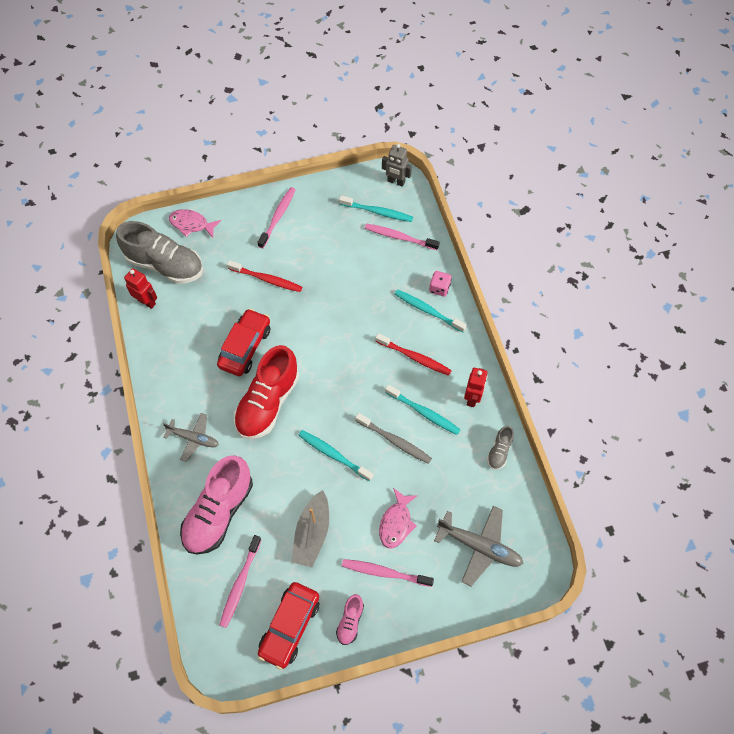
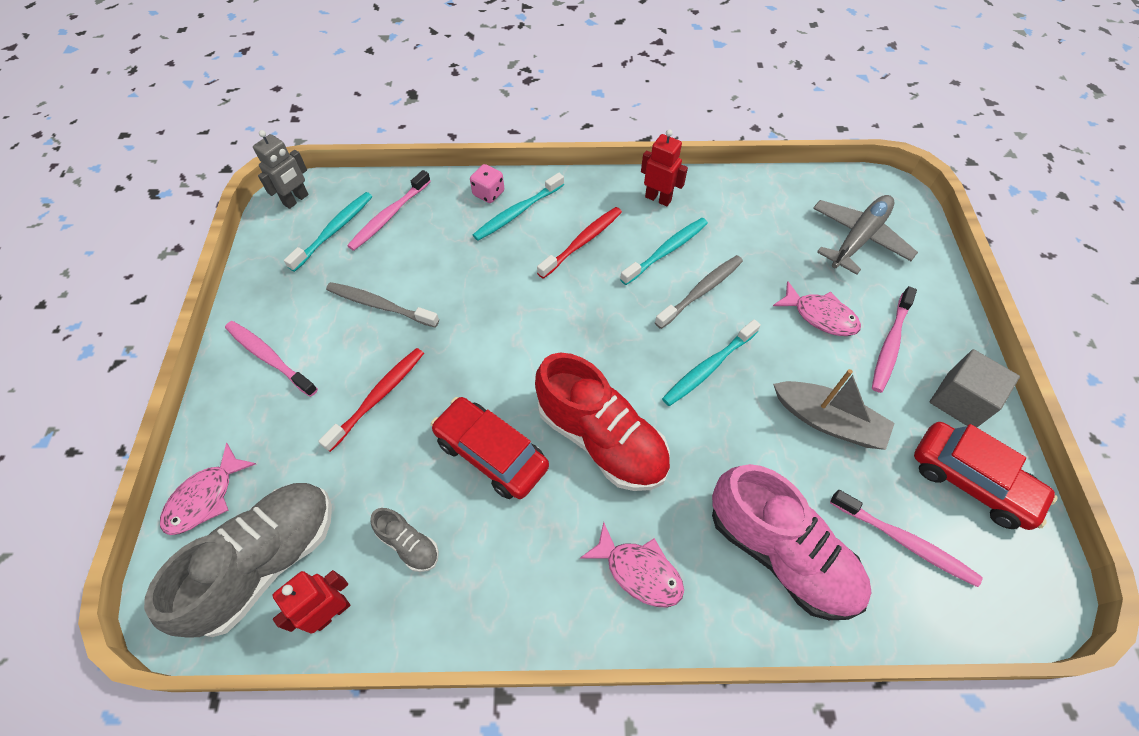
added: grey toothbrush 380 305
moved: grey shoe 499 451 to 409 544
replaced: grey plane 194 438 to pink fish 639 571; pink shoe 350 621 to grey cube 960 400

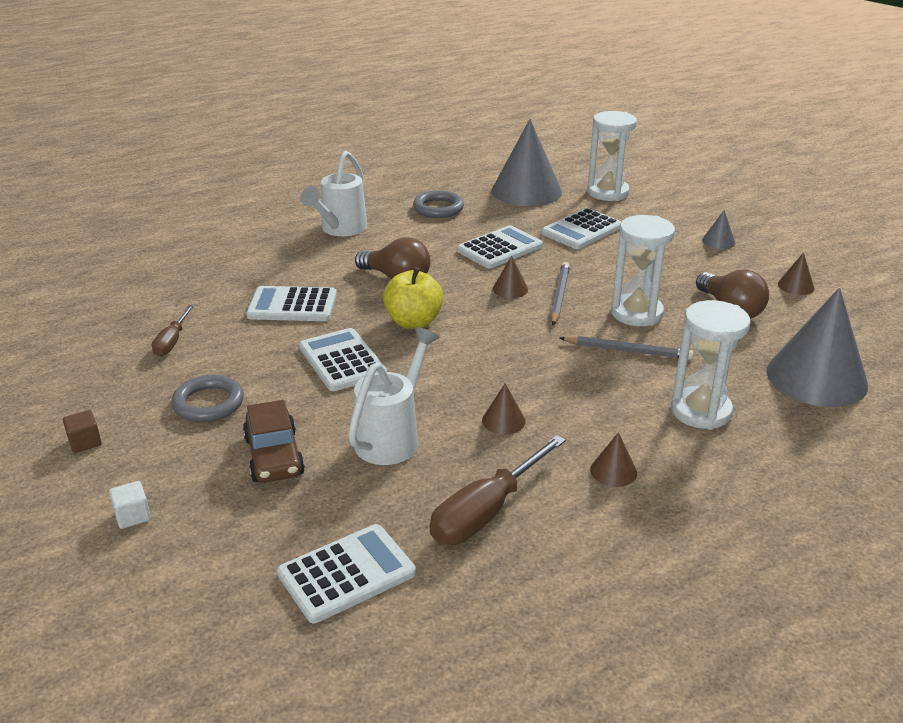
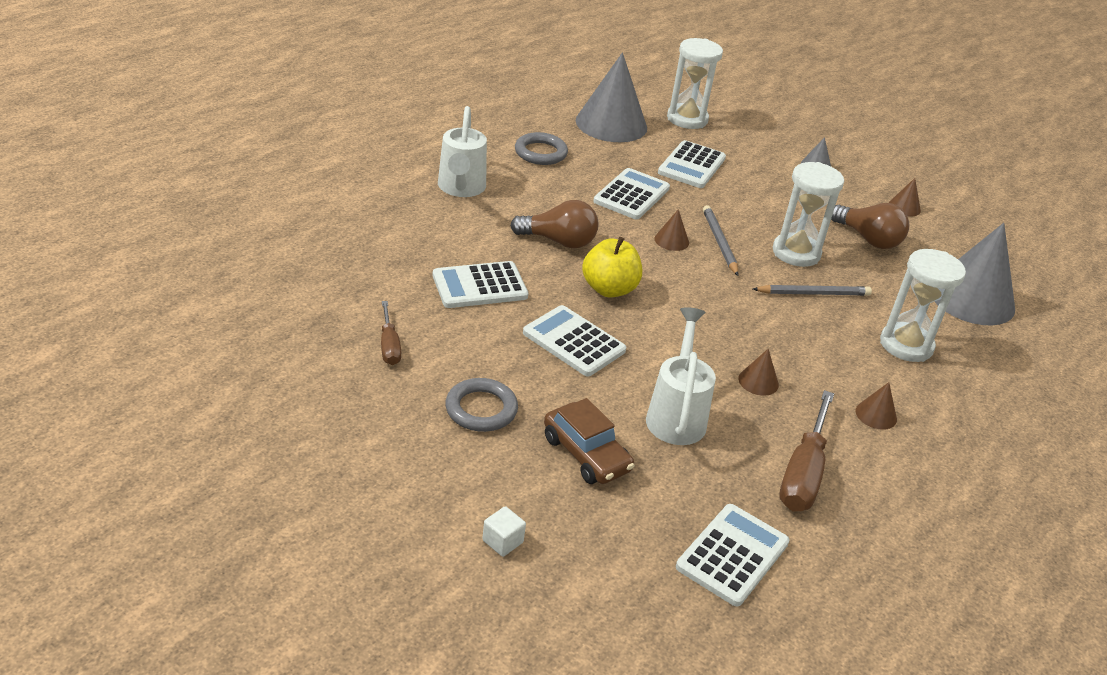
removed: brown cube 85 442

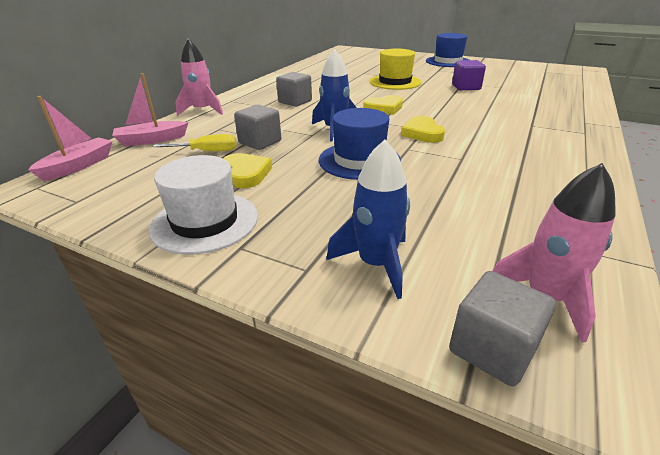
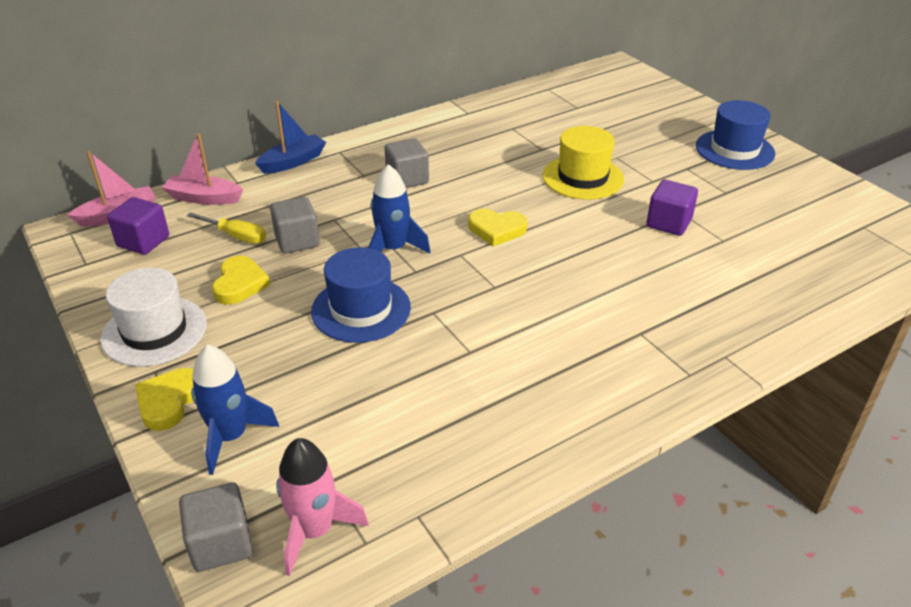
added: purple cube 143 241
moved: yellow heart 422 133 to 169 401
replaced: pink rocket 202 111 to blue boat 293 162

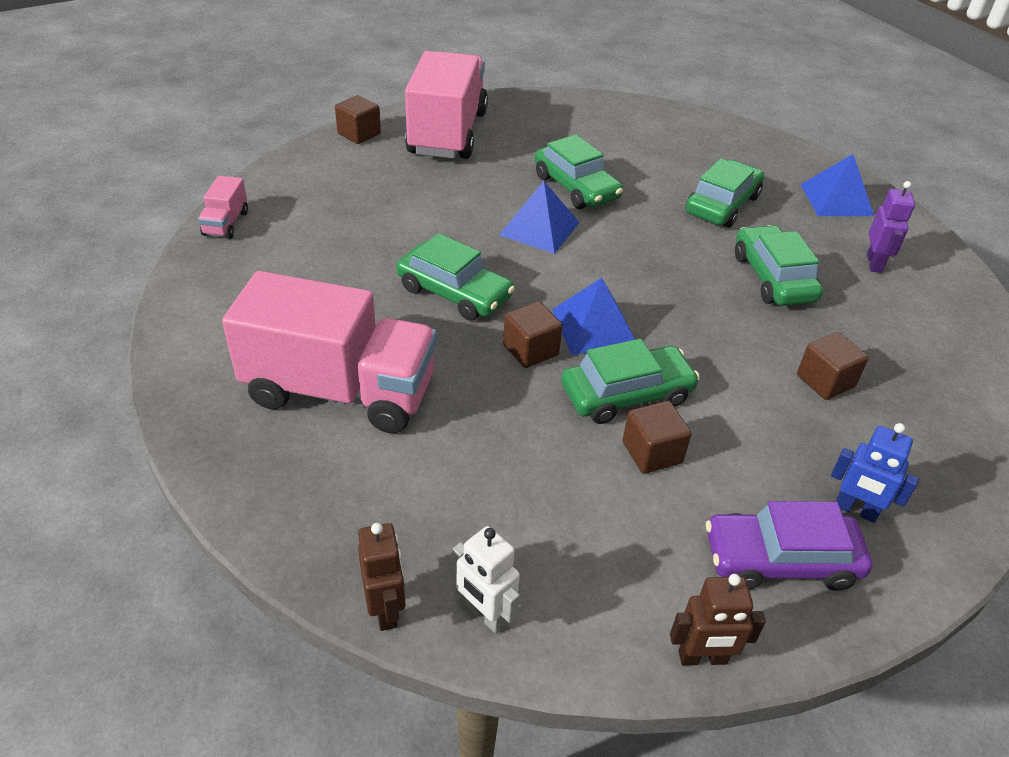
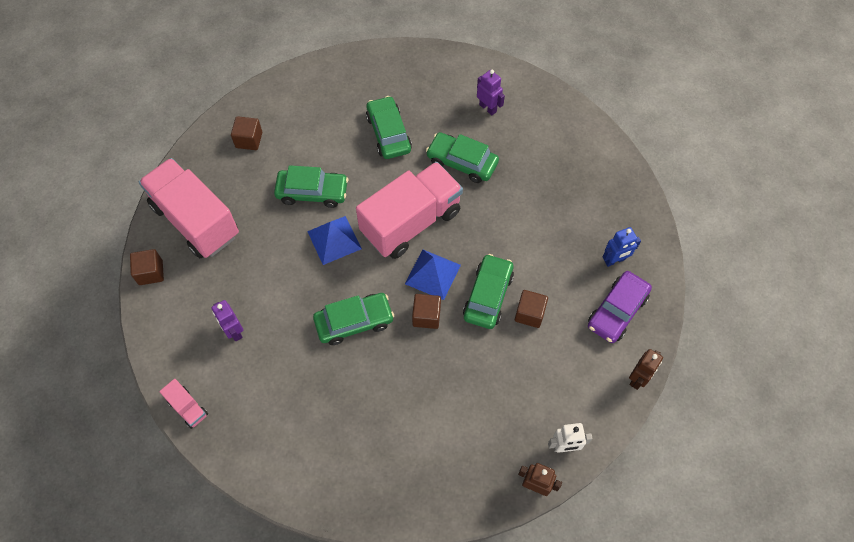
removed: blue pyramid 836 200
added: purple robot 234 331
moved: pink truck 340 391 to 411 222; brown cube 825 381 to 249 140

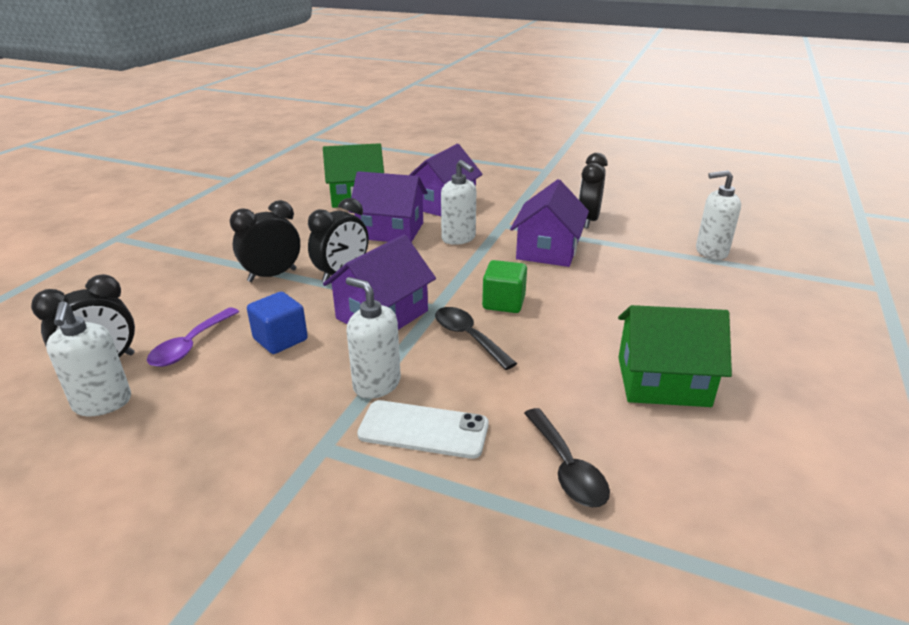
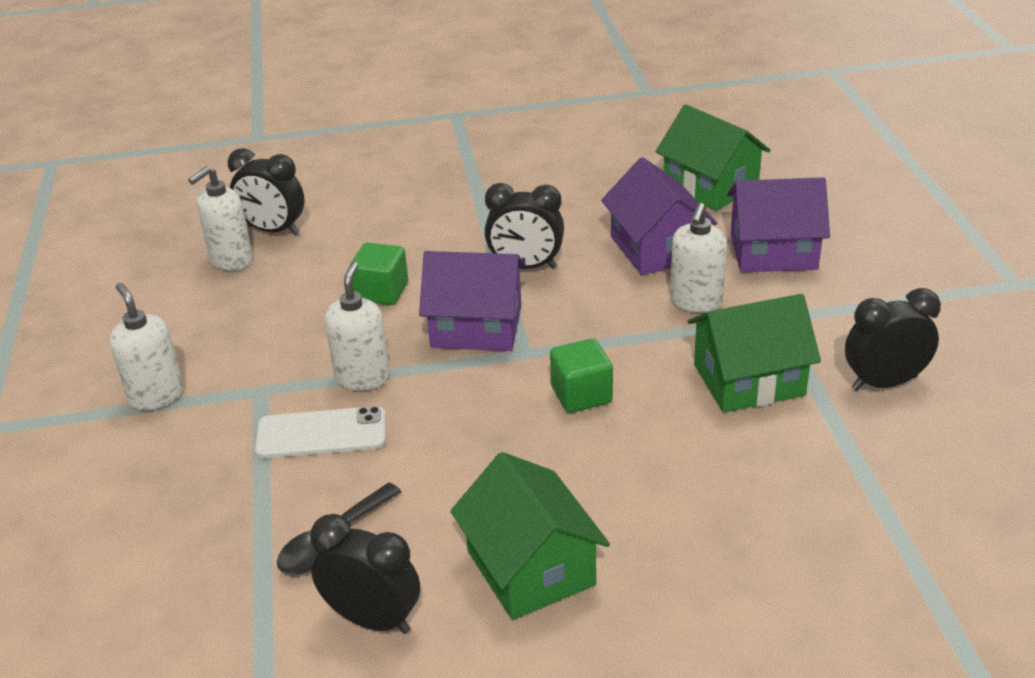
removed: purple spoon 190 345; black spoon 468 337
moved: white soap dispenser 711 252 to 156 396; black clock 272 275 to 372 619
recoloured: purple house 547 250 to green house 748 380; blue cube 280 339 to green cube 381 292
turned: white phone 423 429 = 321 433 75 degrees counterclockwise

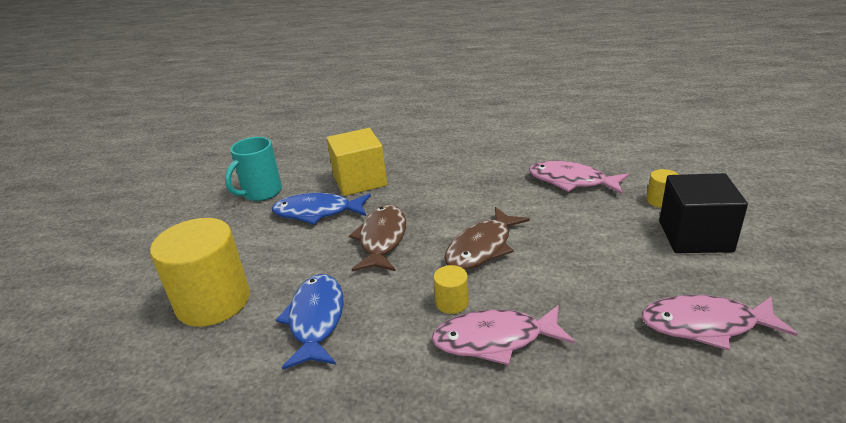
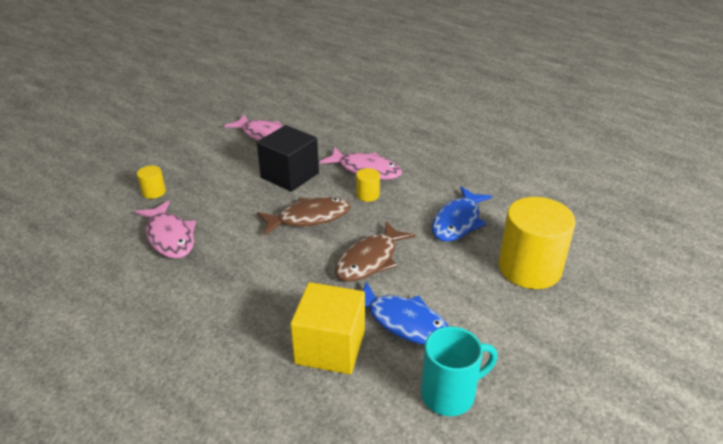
moved: black cube 695 236 to 290 175

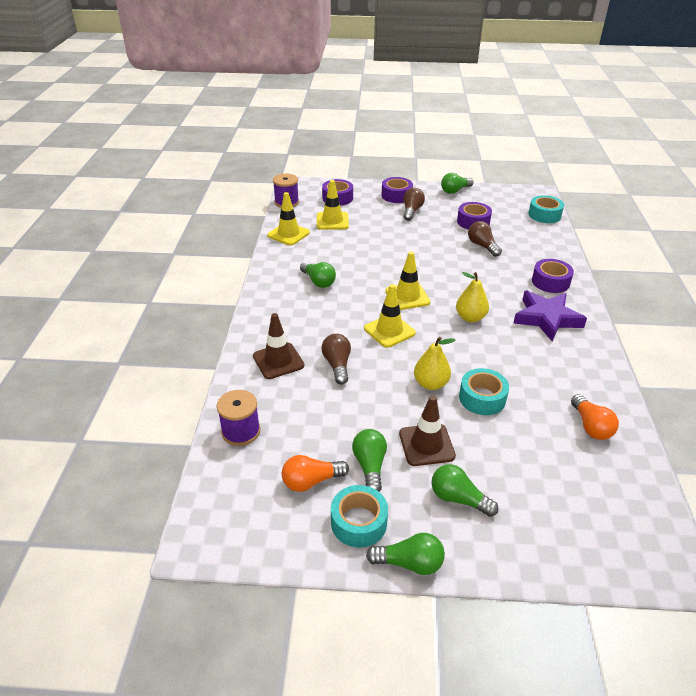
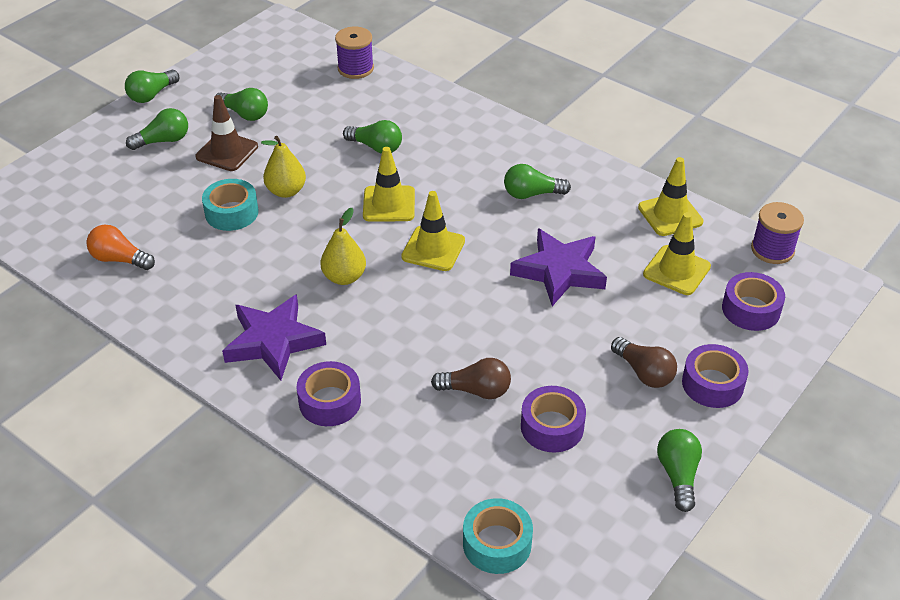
removed: brown traffic cone 278 361; orange light bulb 311 481; turquoise tape 359 522
added: purple star 559 271
recoloured: brown light bulb 337 365 to green light bulb 376 147

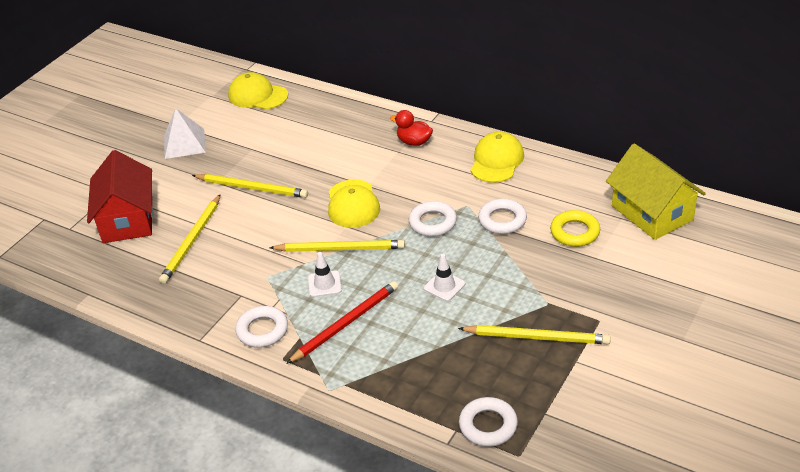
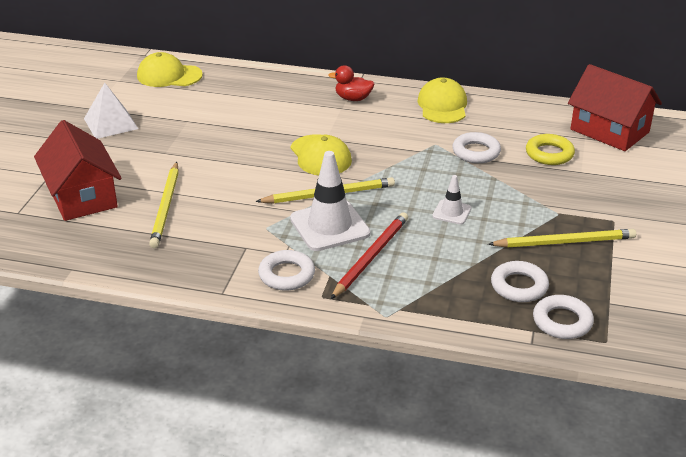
removed: yellow pencil 252 188
moved: white ring 432 223 to 519 286
recoloured: yellow house 652 213 to red house 609 131
resized: white traffic cone 324 284 = 329 226 x1.95

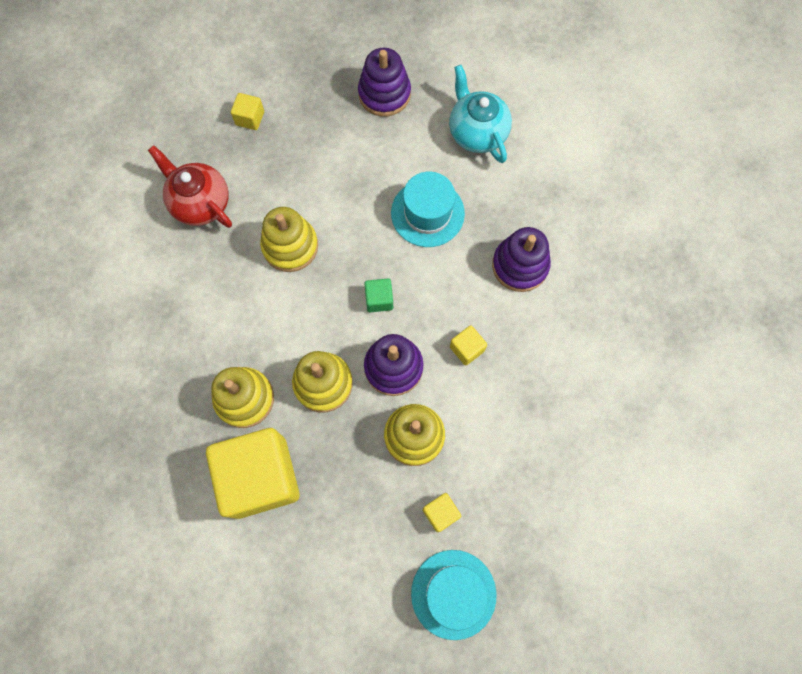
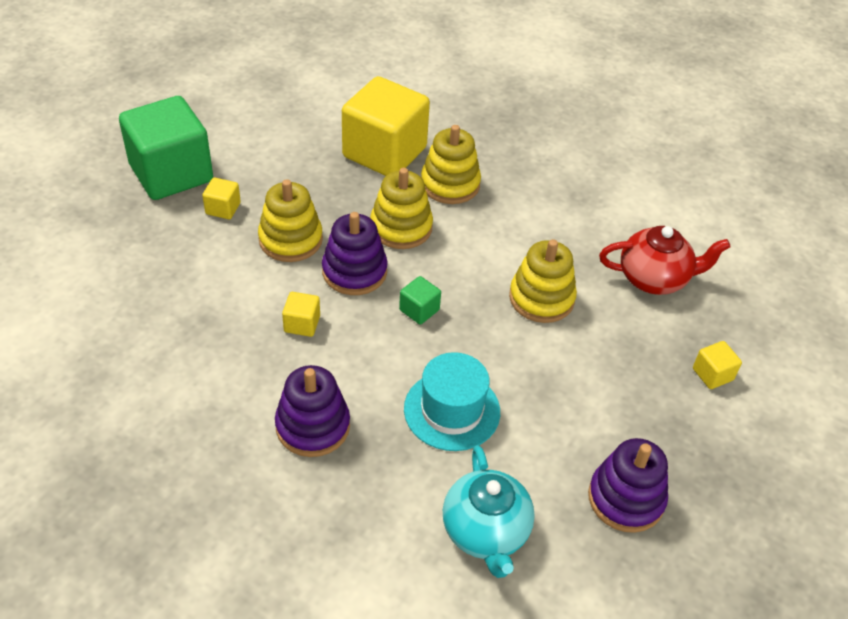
replaced: turquoise hat 453 594 to green cube 171 173
turned: turquoise teapot 477 133 = 485 532 60 degrees clockwise

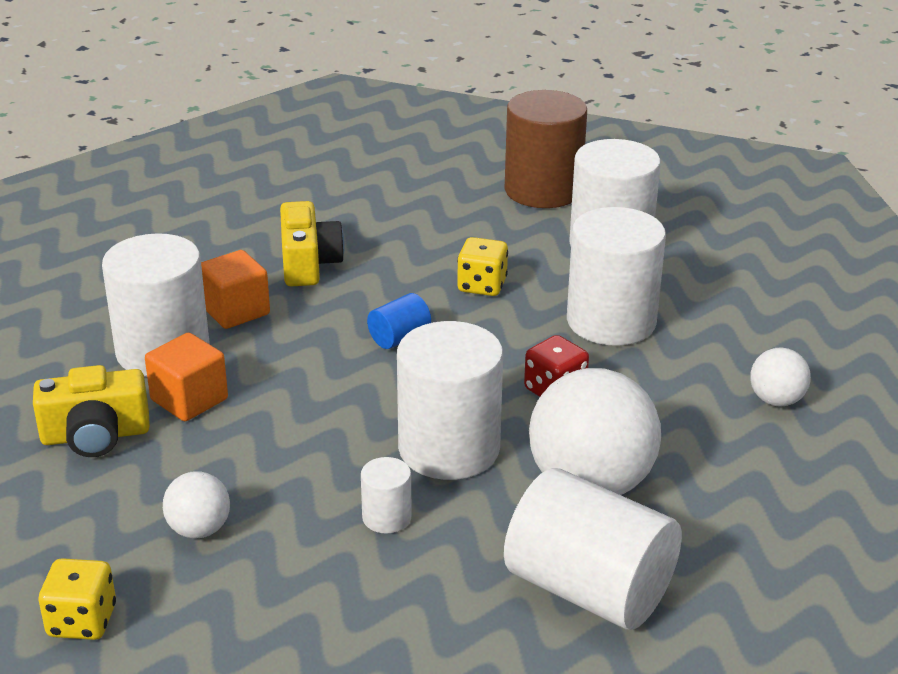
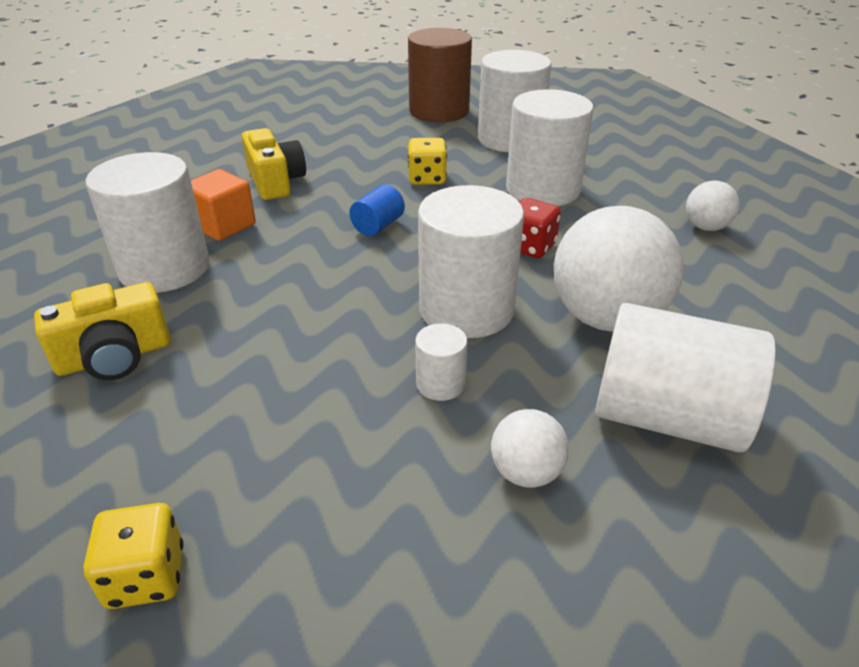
removed: orange cube 189 400
moved: white ball 199 529 to 526 472

